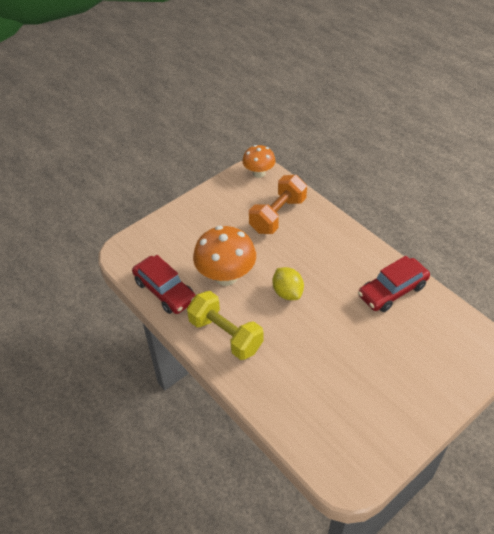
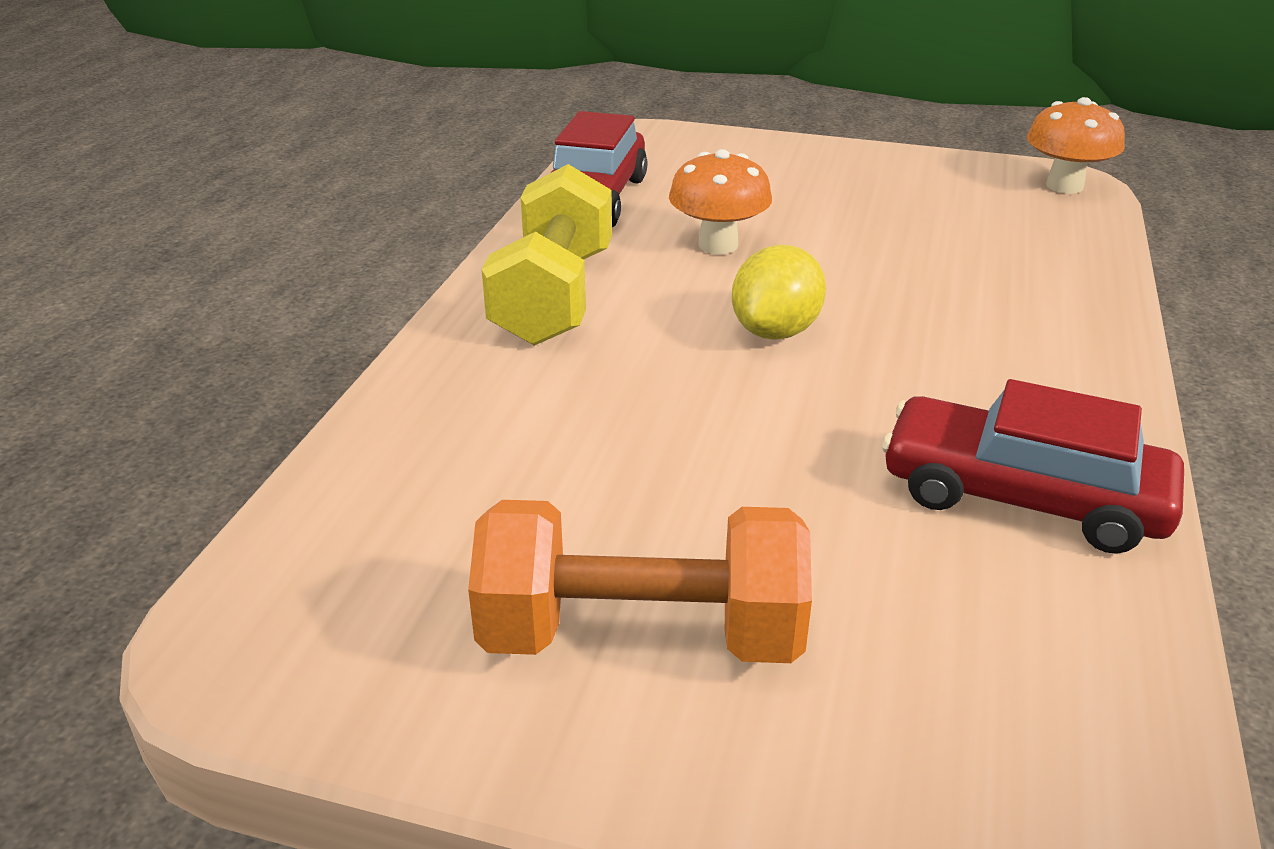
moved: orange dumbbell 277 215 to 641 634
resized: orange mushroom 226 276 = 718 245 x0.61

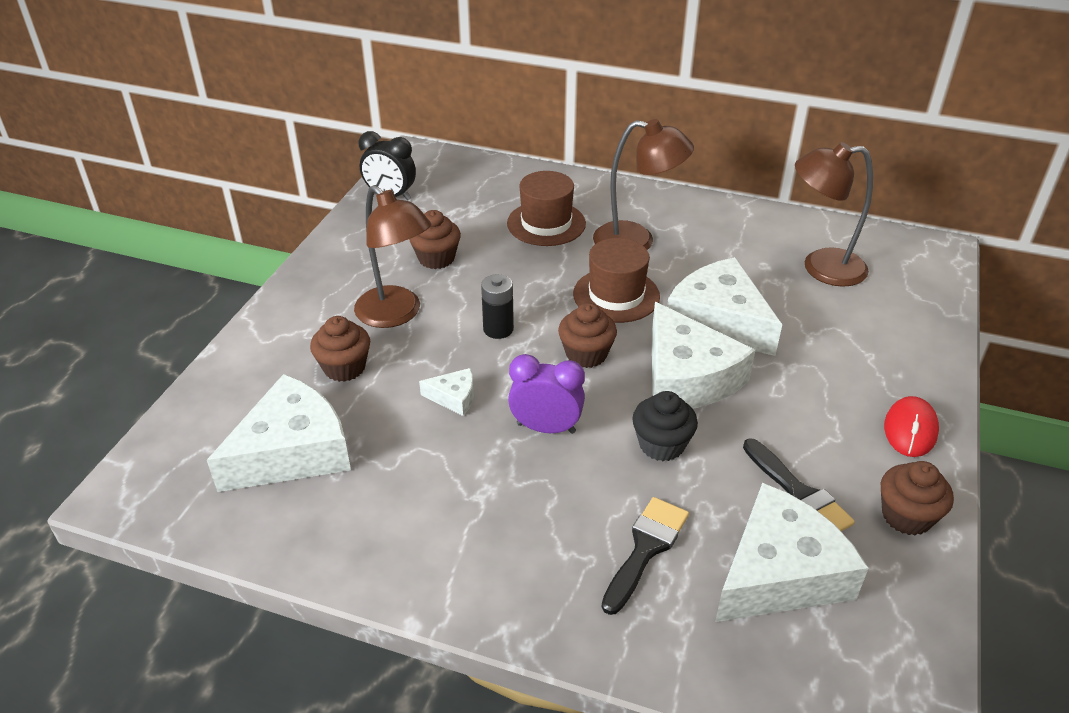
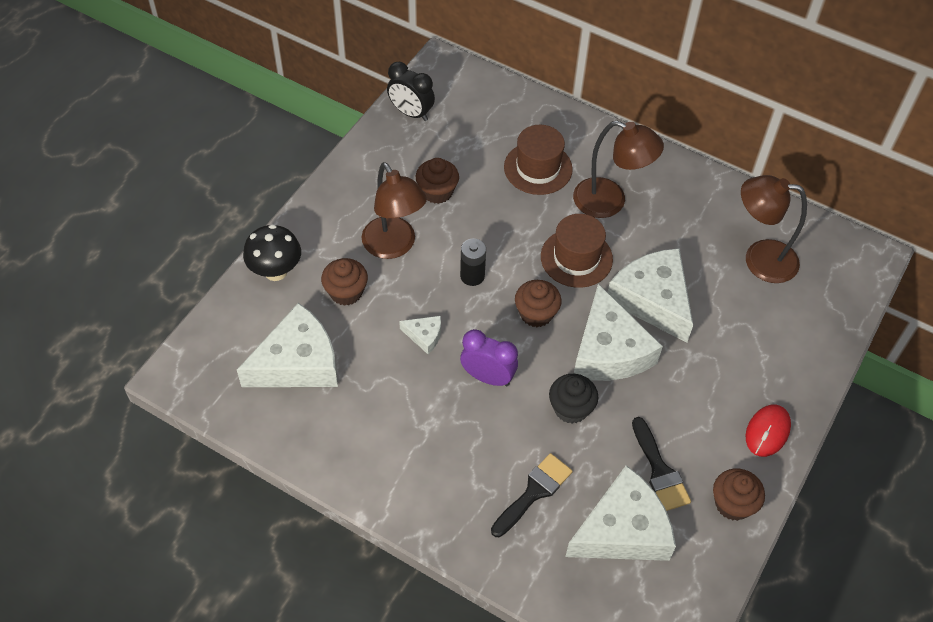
added: black mushroom 276 271

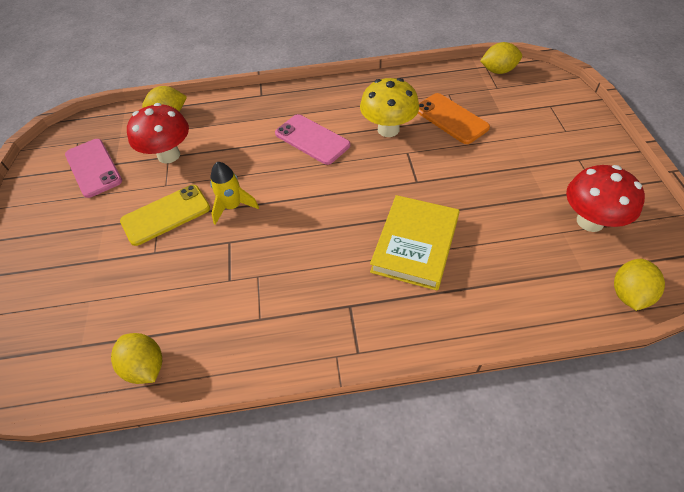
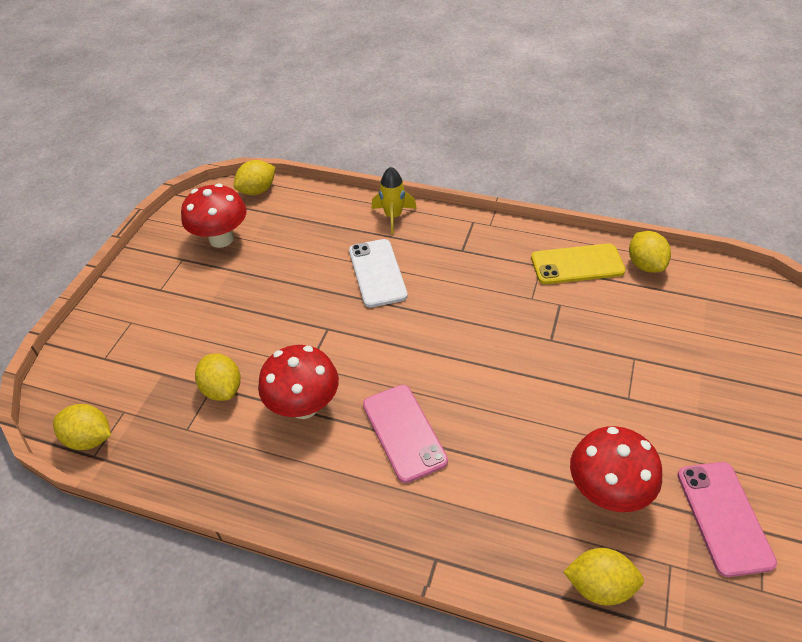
moved: yellow rocket 233 207 to 393 216; yellow phone 166 215 to 577 265
replaced: orange phone 451 119 to yellow lemon 222 389; yellow book 415 245 to white phone 377 273
recoloured: yellow mushroom 388 129 to red mushroom 304 406

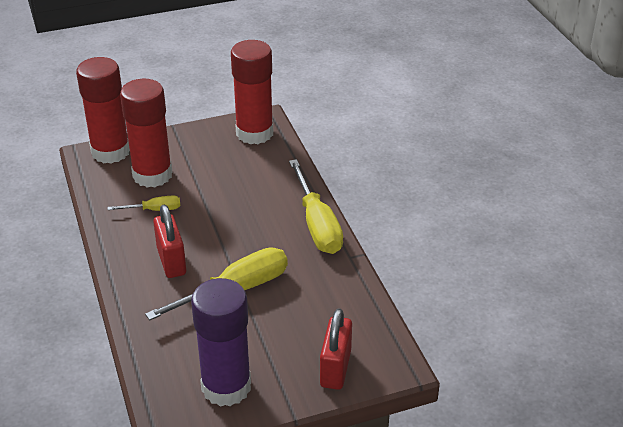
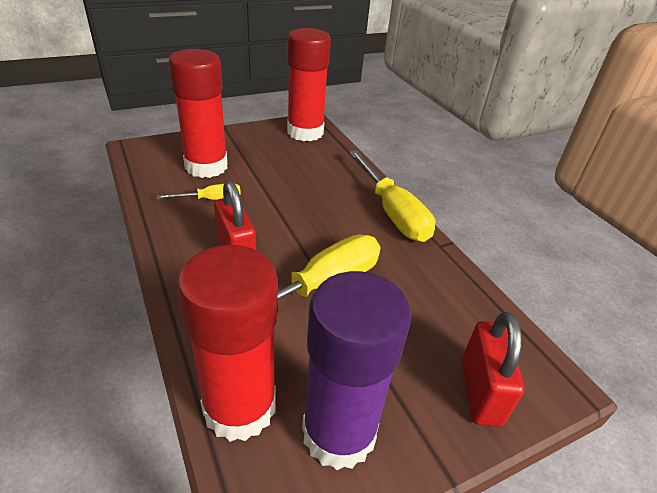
moved: red glue stick 110 152 to 240 407

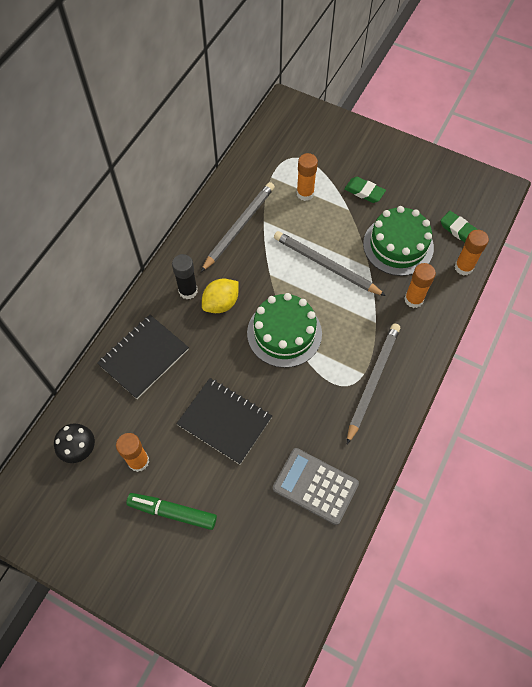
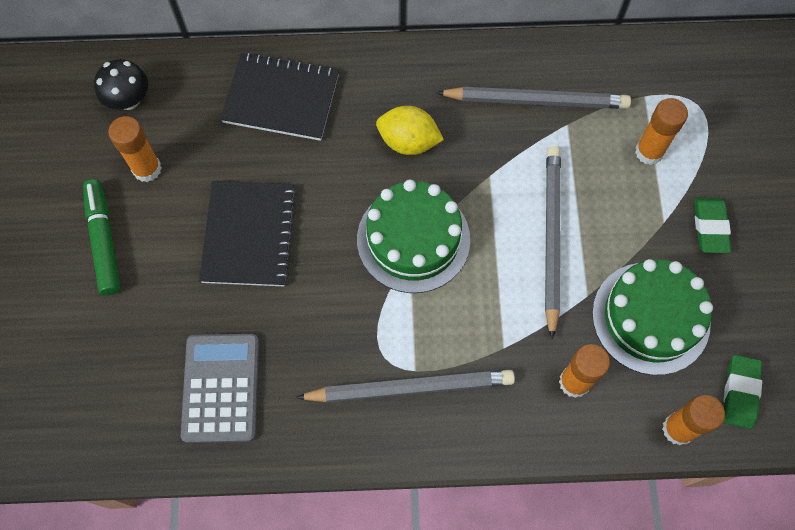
removed: black glue stick 188 291

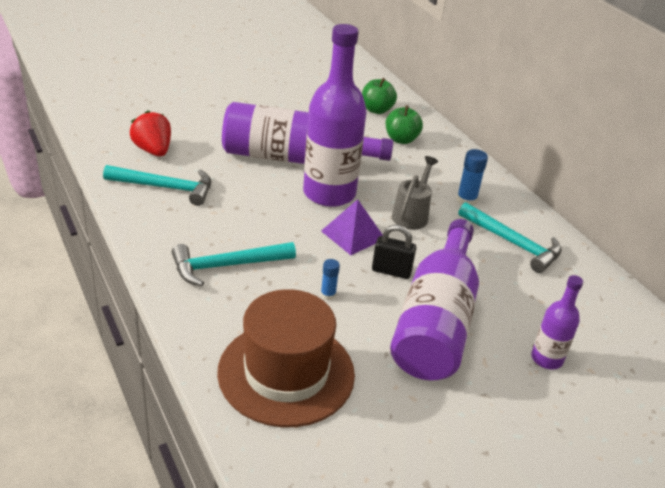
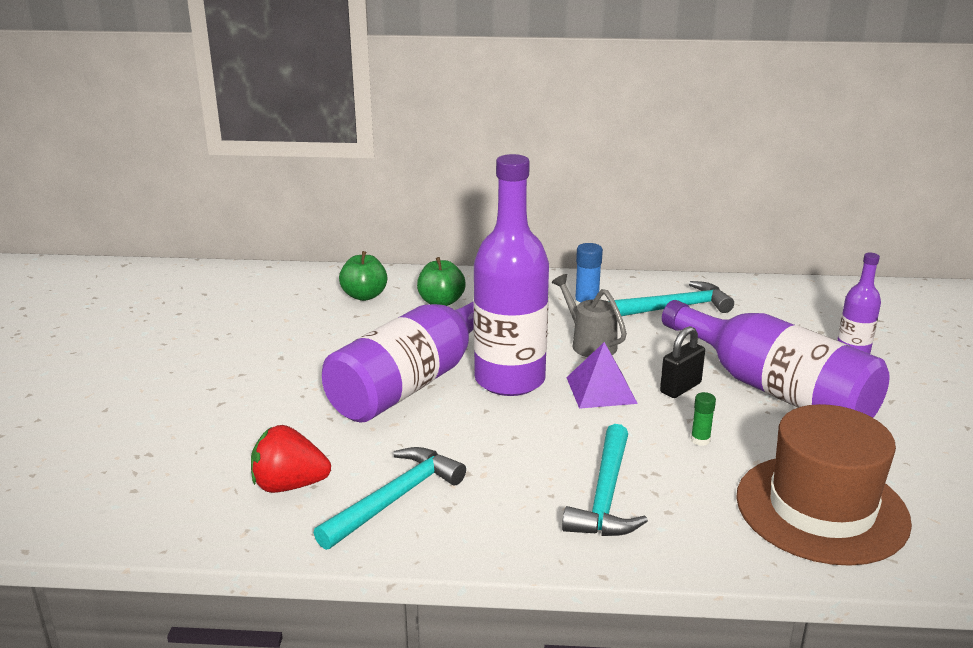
recoloured: blue glue stick 328 295 to green glue stick 700 440

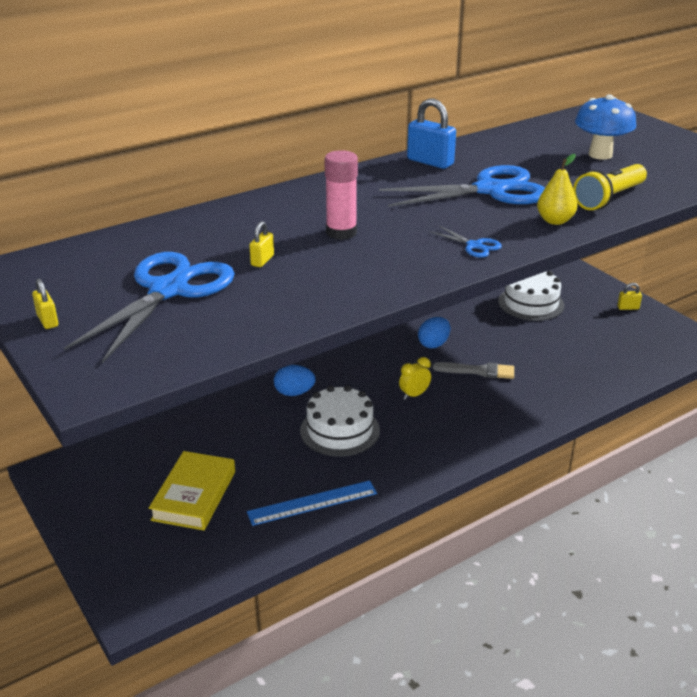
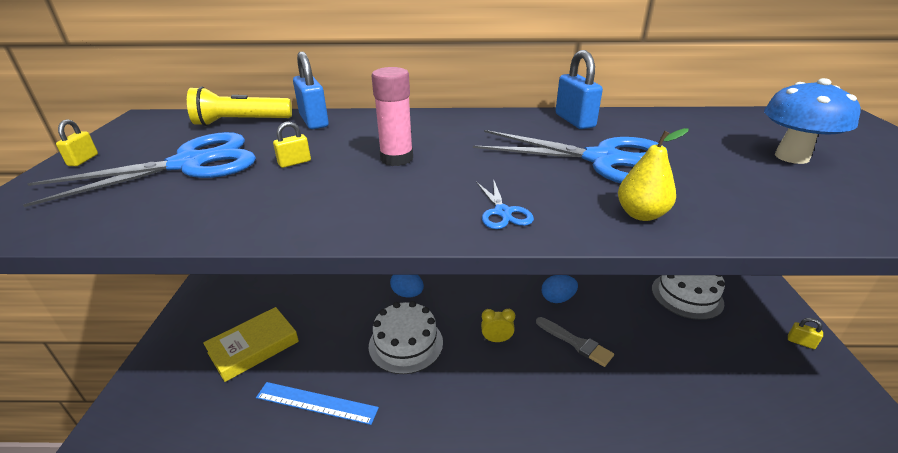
added: blue padlock 314 121
moved: yellow flashlight 609 198 to 241 122

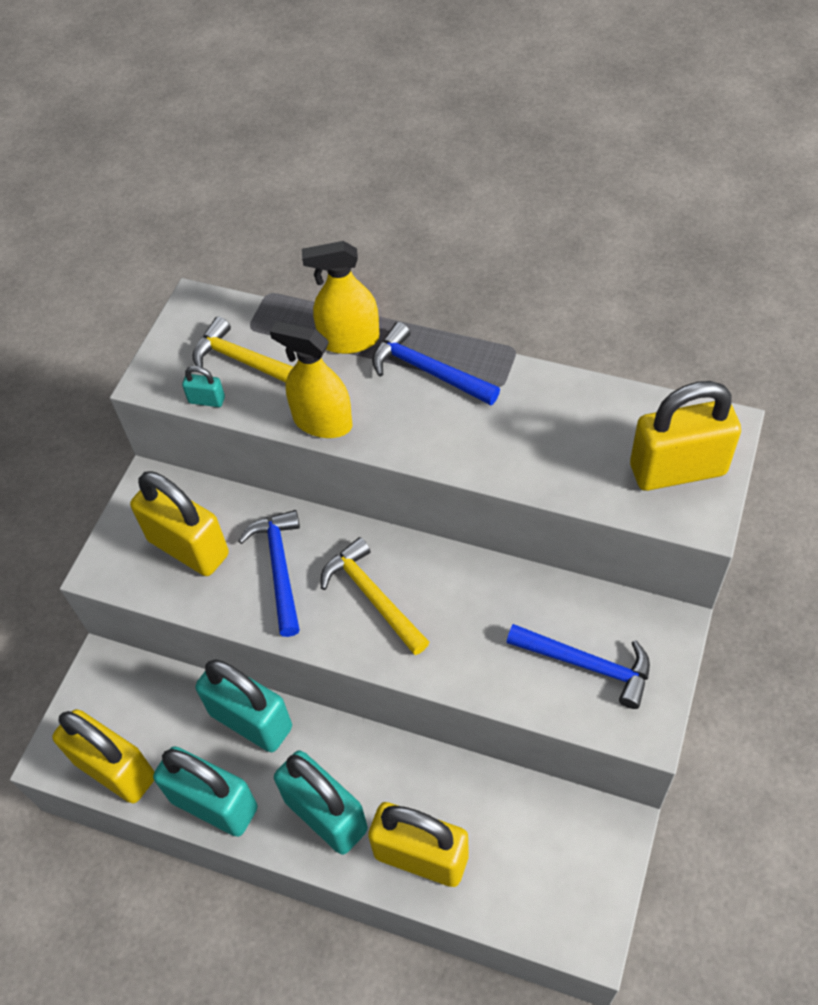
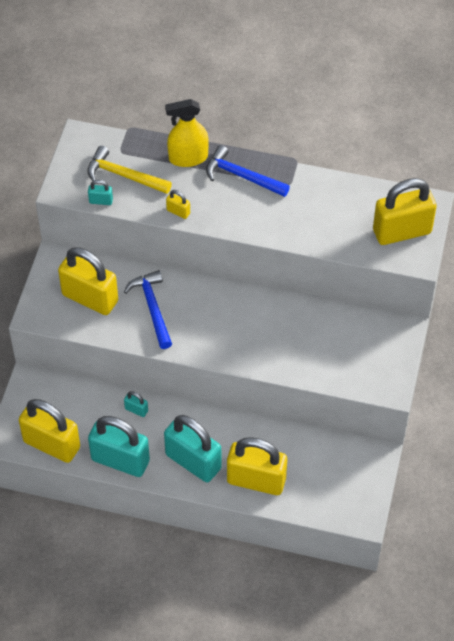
removed: yellow hammer 373 596; blue hammer 587 665
replaced: yellow spray bottle 322 422 to yellow padlock 178 212
resized: turquoise padlock 251 721 = 136 410 x0.41

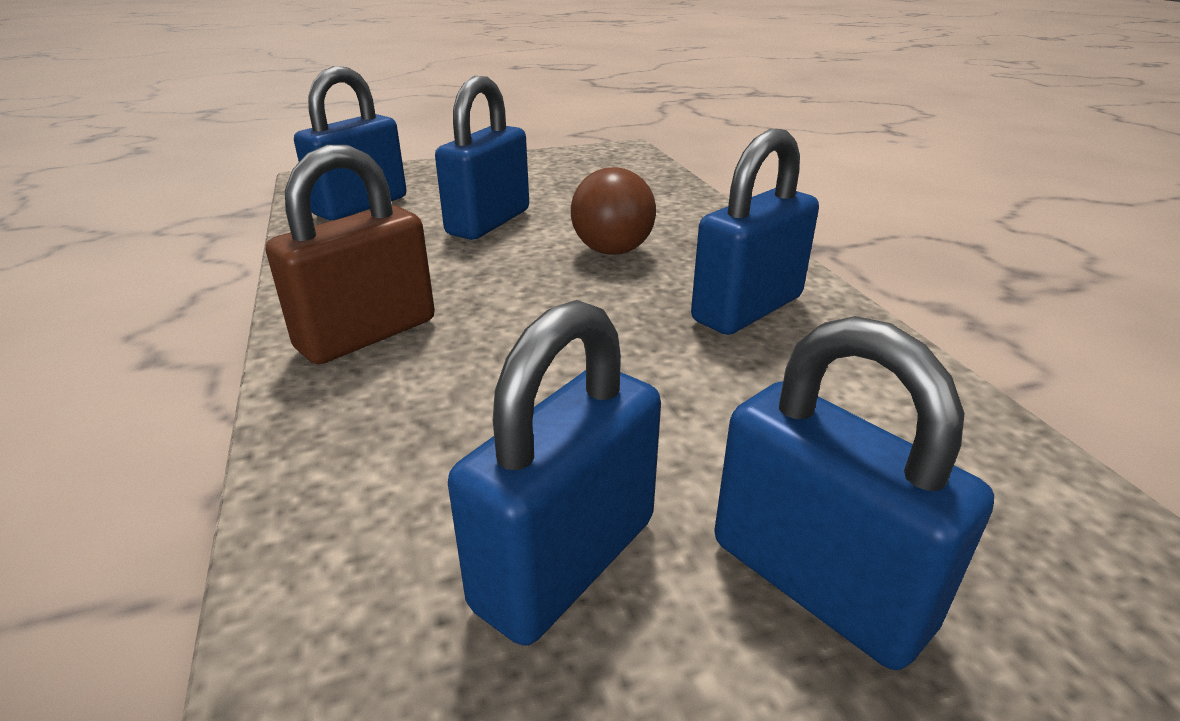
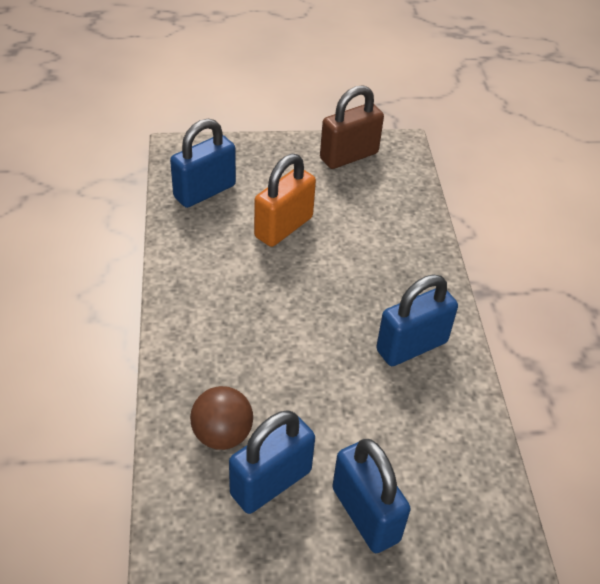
moved: brown padlock 367 334 to 349 156; brown ball 612 251 to 222 434
recoloured: blue padlock 488 222 to orange padlock 283 227

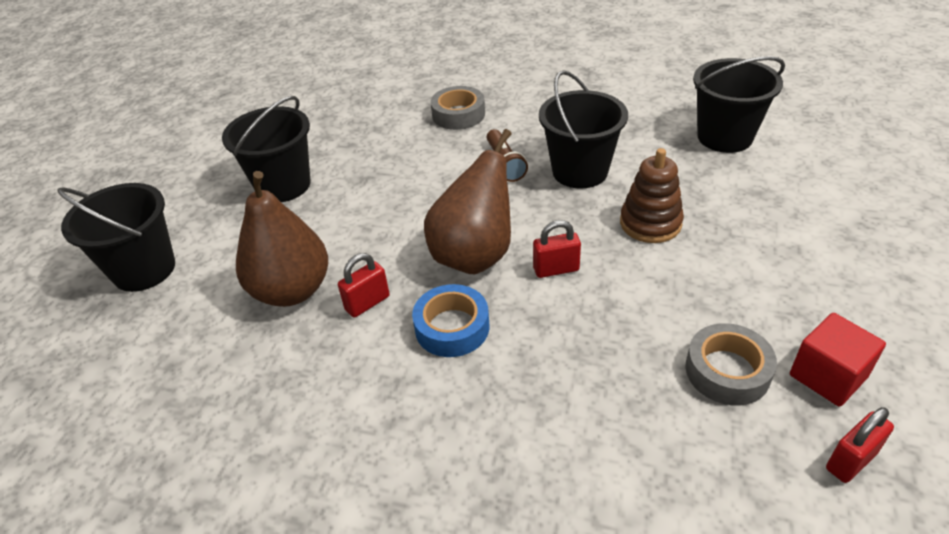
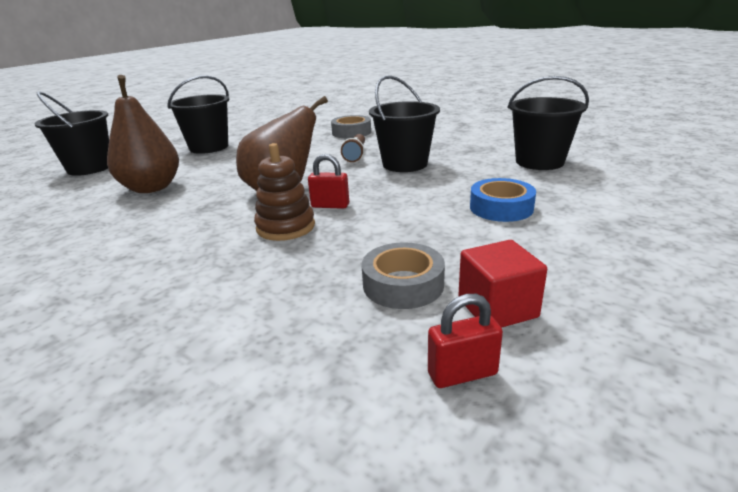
removed: red padlock 367 303
moved: brown stacking toy 650 223 to 285 227; blue tape 452 327 to 501 208

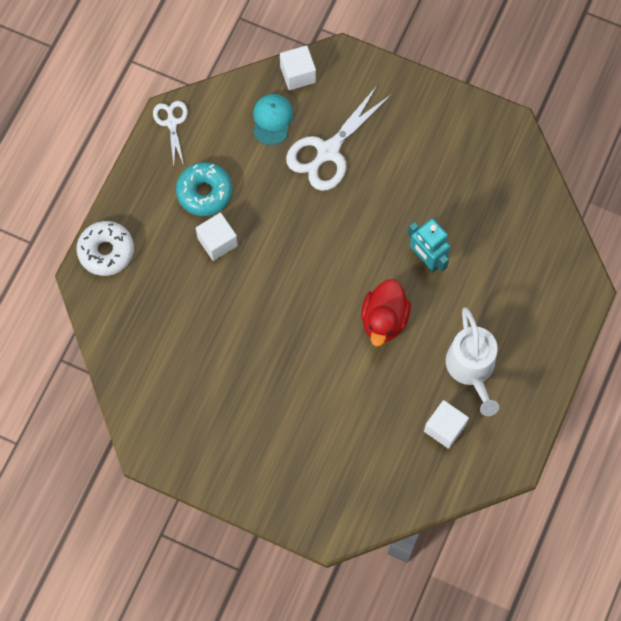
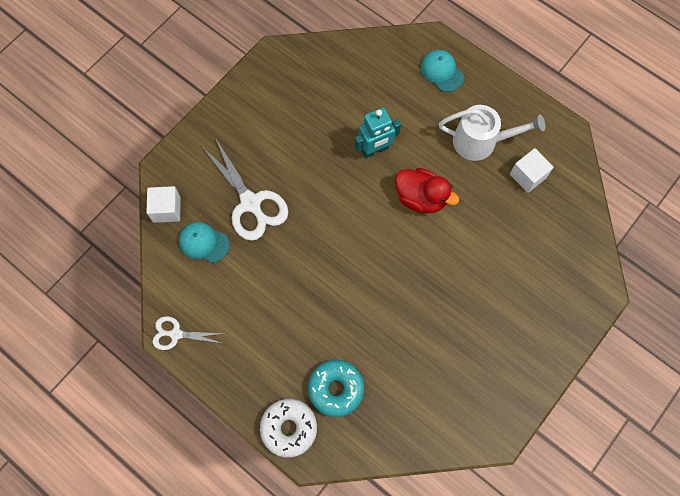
removed: white cube 217 242
added: turquoise cap 442 71
moved: turquoise donut 204 192 to 336 389

